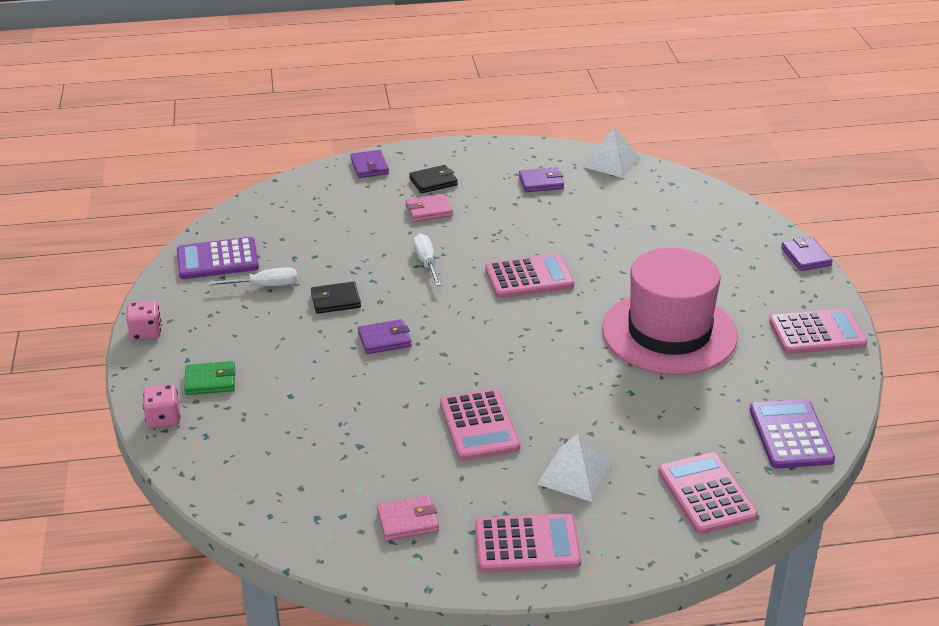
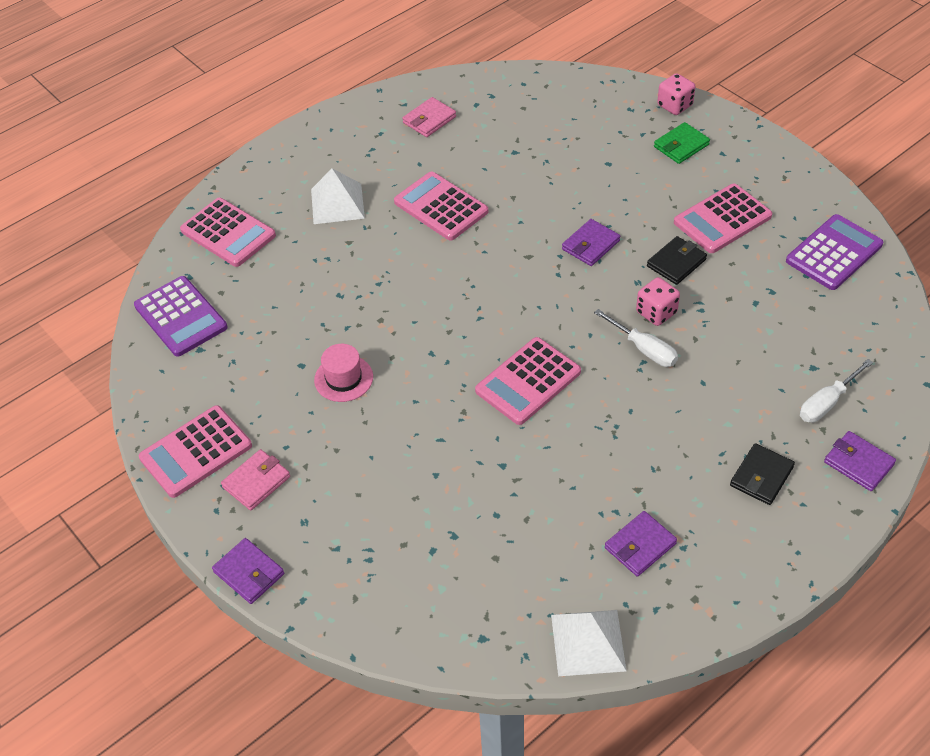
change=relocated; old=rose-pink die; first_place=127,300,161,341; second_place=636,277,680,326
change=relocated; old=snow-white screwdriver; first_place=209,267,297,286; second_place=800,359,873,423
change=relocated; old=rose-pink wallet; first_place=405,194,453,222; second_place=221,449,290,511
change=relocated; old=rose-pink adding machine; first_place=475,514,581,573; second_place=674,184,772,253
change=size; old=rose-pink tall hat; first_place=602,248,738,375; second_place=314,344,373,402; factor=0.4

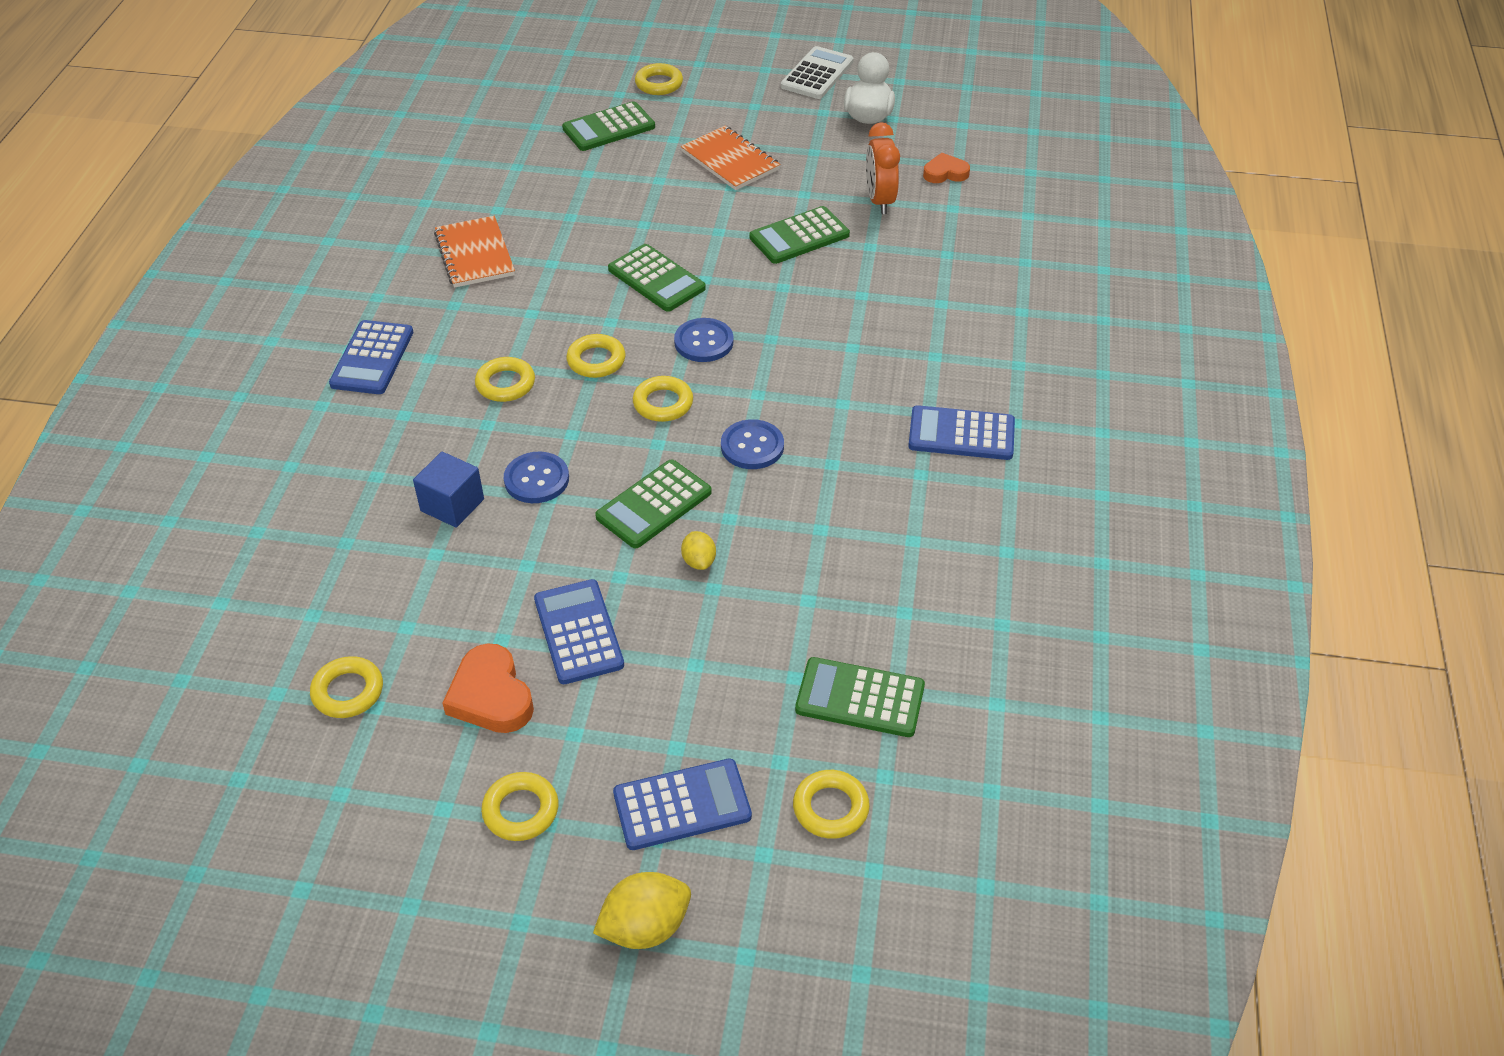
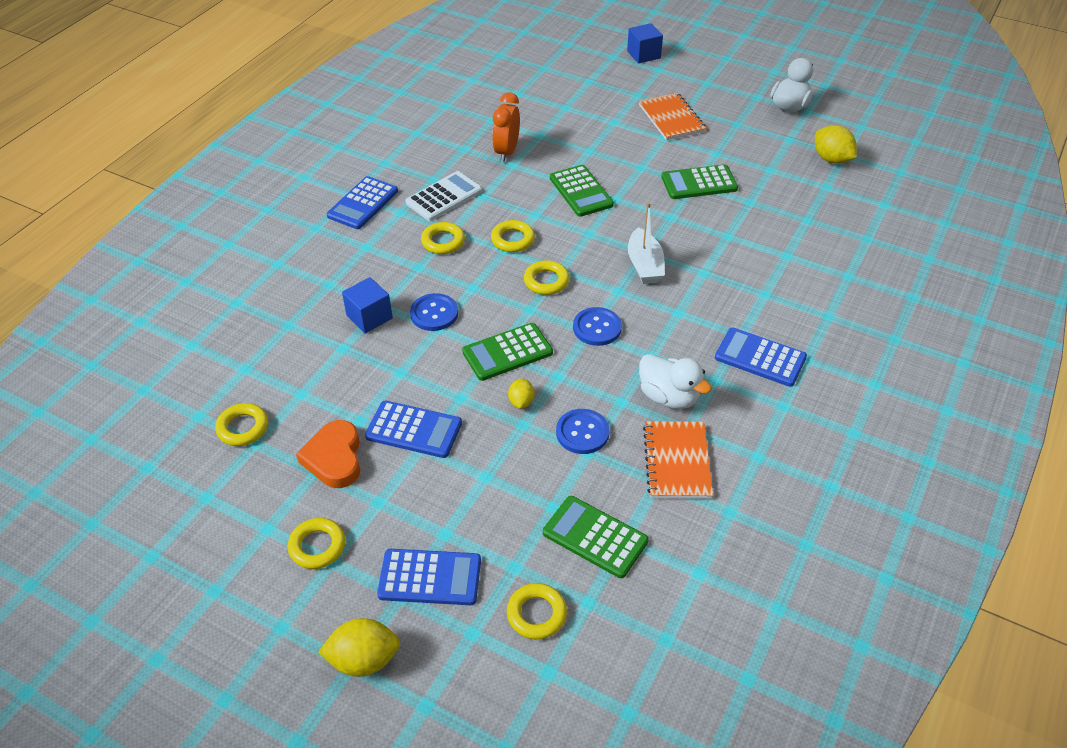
change=missing; old=emerald adding machine; first_place=562,101,655,151
change=appeared; new=snow-white sailboat; second_place=628,202,665,284
change=appeared; new=snow-white duck; second_place=639,354,712,409
change=relocated; old=orange notepad; first_place=434,216,515,288; second_place=643,421,713,499
change=relocated; old=blue sewing button; first_place=674,318,734,362; second_place=556,409,610,454
change=relocated; old=snow-white adding machine; first_place=781,46,854,99; second_place=406,171,482,221
change=relocated; old=orange alarm clock; first_place=866,122,900,214; second_place=492,92,520,162
change=exchanged; old=yellow hoop; new=blue solid cube; first_place=635,63,683,95; second_place=627,23,663,64
change=exchanged; old=orange heart; new=yellow toy lemon; first_place=923,153,970,183; second_place=815,125,857,164
change=spun; old=blue adding machine; first_place=534,579,624,684; second_place=365,401,462,458; degrees=105

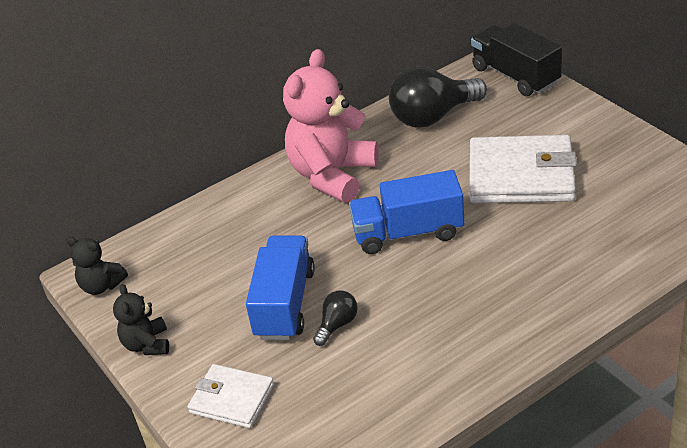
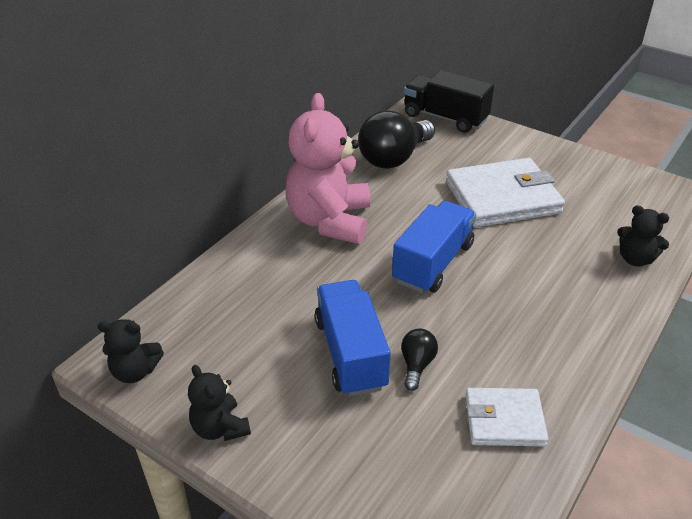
change=appeared; new=jet-black teddy bear; second_place=617,205,669,266
change=relocated; old=snow-white wallet; first_place=187,364,274,428; second_place=465,388,549,447
change=spun; old=blue toy truck; first_place=349,170,464,254; second_place=392,201,476,293; degrees=150

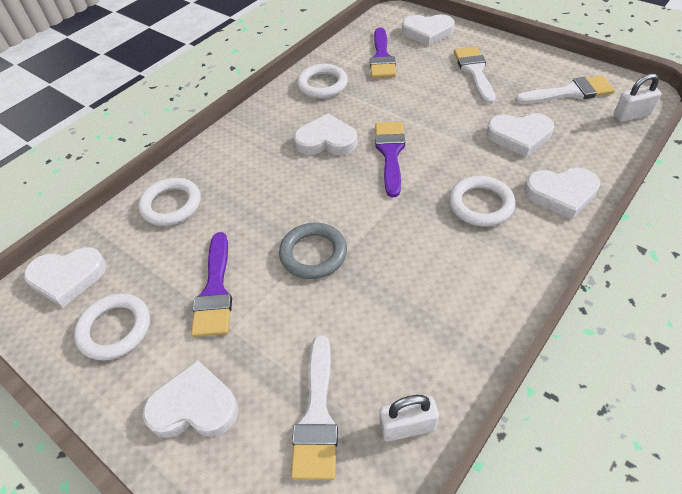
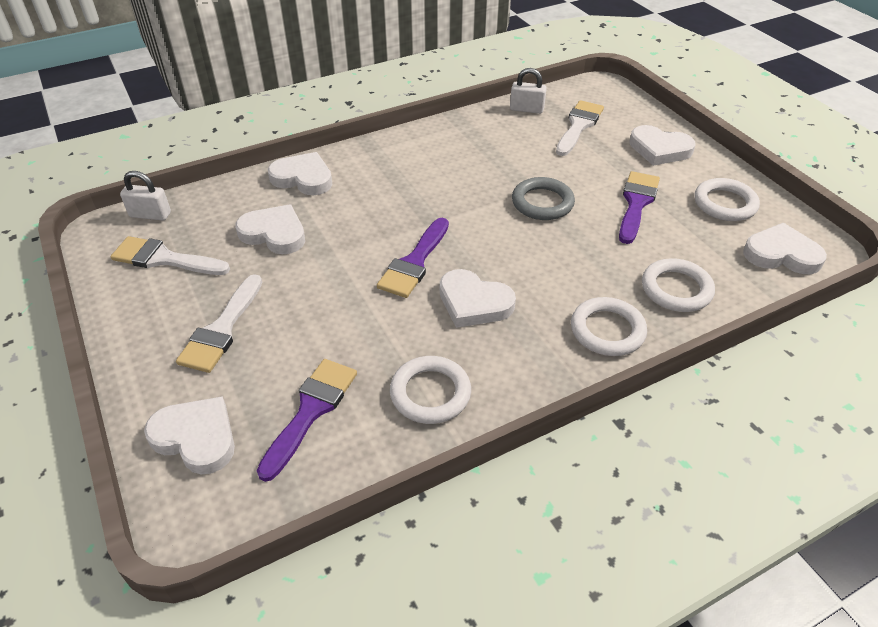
change=relocated; old=snow-white hoop; first_place=449,176,516,227; second_place=571,297,647,356

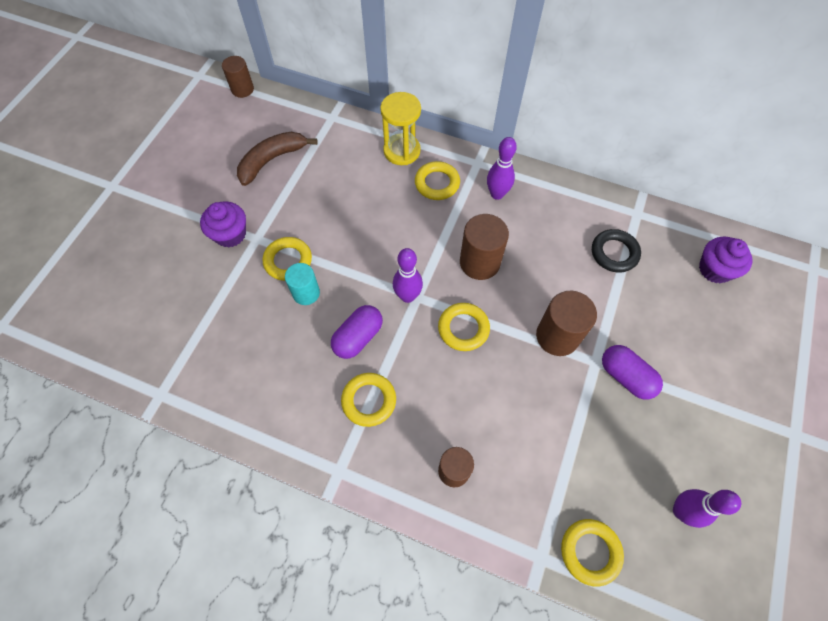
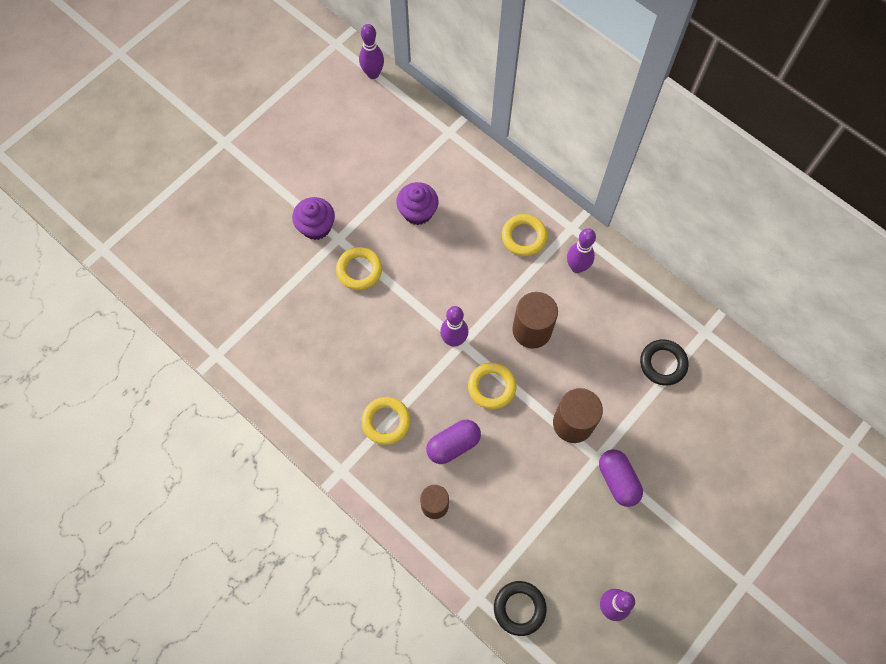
change=missing; old=russet banana; first_place=237,132,318,186
change=missing; old=aqua solid cylinder; first_place=285,263,320,305
change=missing; old=yellow sandglass; first_place=380,92,421,165
change=relocated; old=purple capsule; first_place=331,305,383,359; second_place=426,420,481,464
change=relocated; old=purple muffin; first_place=699,237,753,283; second_place=396,182,439,225
change=exchanged; old=russet solid cylinder; new=purple skittle; first_place=222,56,254,98; second_place=359,24,384,79
change=colour; old=yellow hoop; new=jet-black hoop; first_place=561,519,624,587; second_place=494,581,547,636

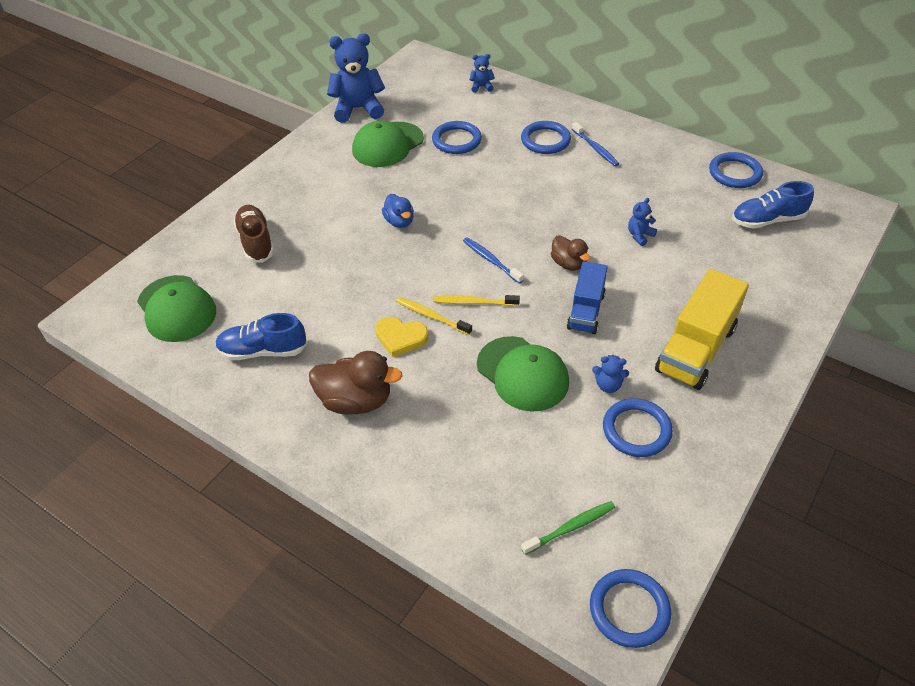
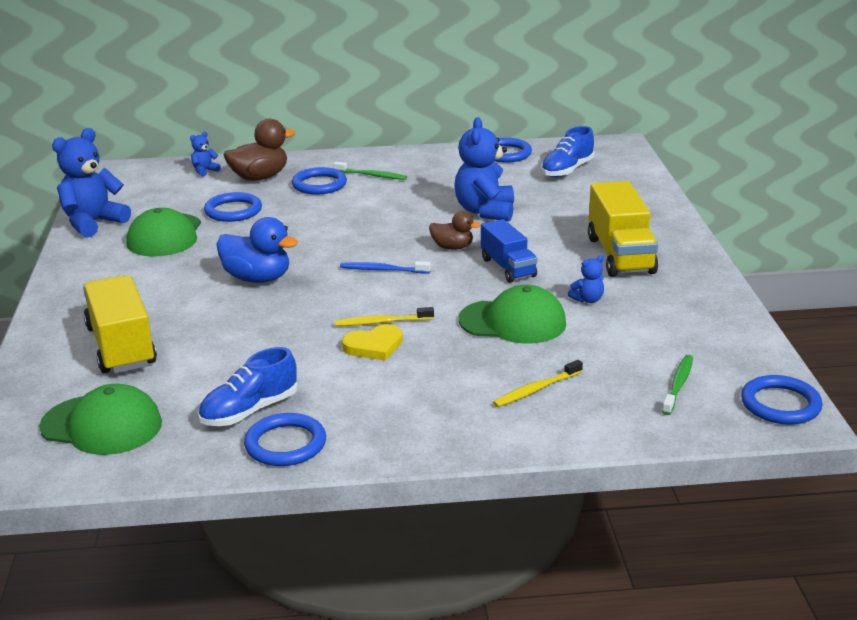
change=relocated; old=russet duck; first_place=309,351,403,415; second_place=224,119,295,181
change=relocated; old=yellow toothbrush; first_place=433,295,520,306; second_place=493,360,583,407
change=relocated; old=blue hoop; first_place=603,398,673,457; second_place=244,413,326,466
change=exchanged; old=russet lace-up shoe; new=yellow toy truck; first_place=233,205,274,263; second_place=83,276,157,373
change=colour; old=blue toothbrush; new=emerald toothbrush; first_place=572,122,619,166; second_place=333,162,407,180
change=size; old=blue duck; first_place=382,194,414,228; second_place=216,217,298,283; factor=1.65
change=size; old=blue teddy bear; first_place=628,198,657,246; second_place=454,117,514,222; factor=2.17

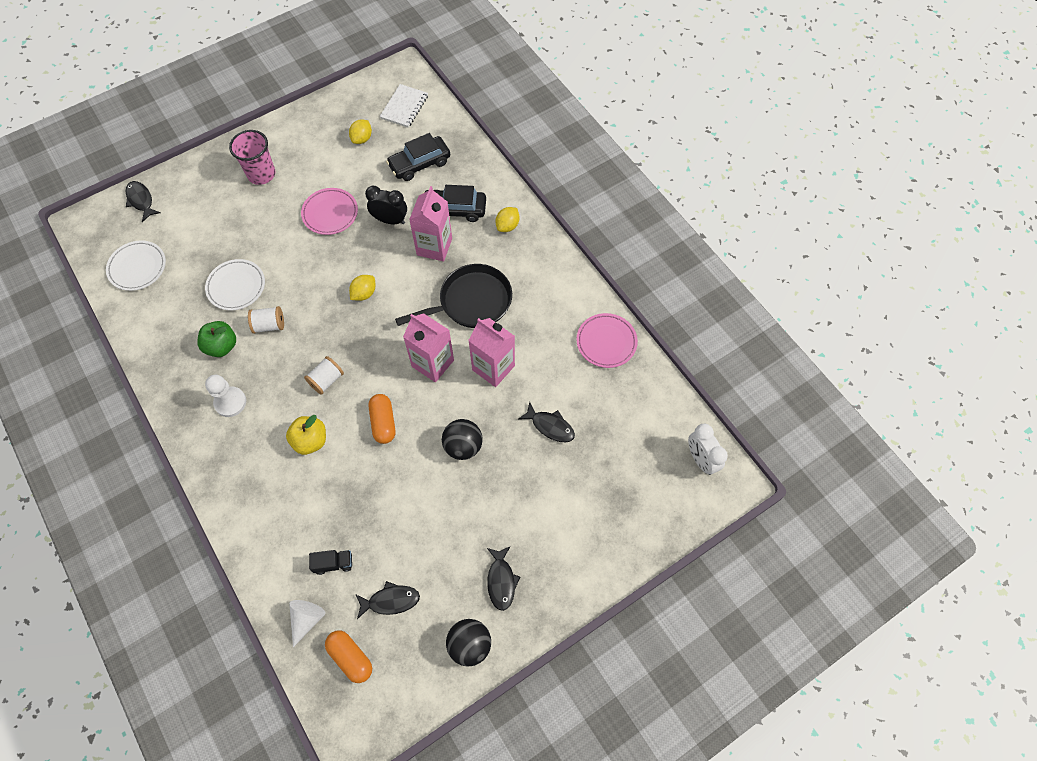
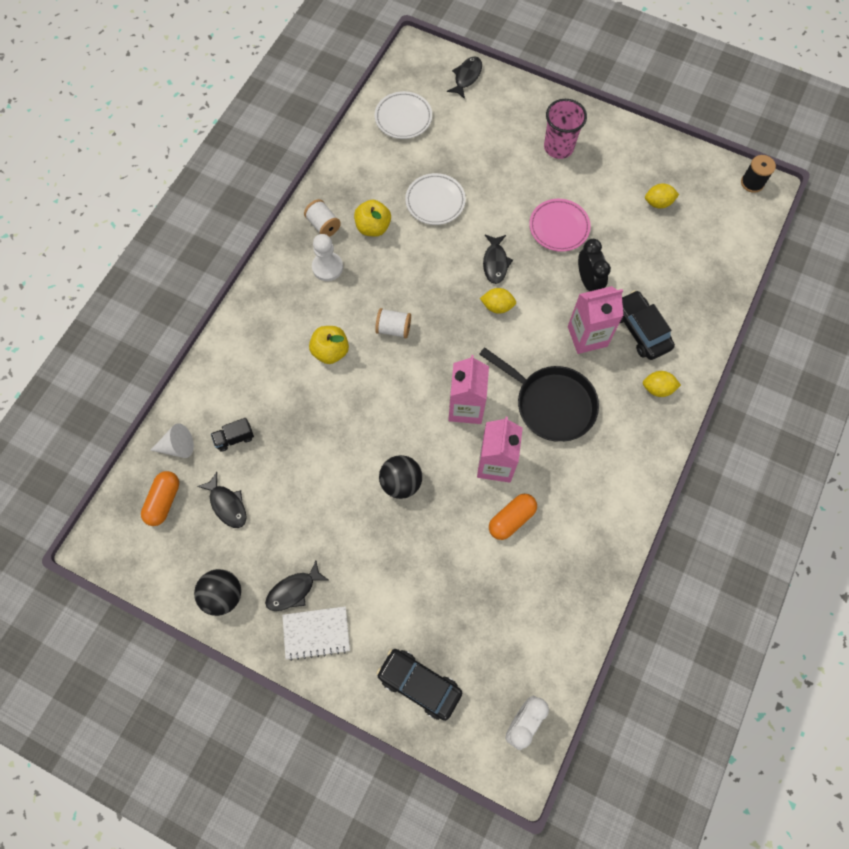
change=missing; old=rose-pink dinner plate; first_place=576,313,638,368
change=appeared; new=jet-black bobbin; second_place=741,155,776,193
change=relocated; old=snow-white bobbin; first_place=248,306,284,334; second_place=304,199,341,237
change=relocated; old=orange capsule; first_place=369,394,395,444; second_place=489,494,537,540
change=relocated; old=snow-white notepad; first_place=380,84,428,128; second_place=282,606,350,661
change=relocated; old=jet-black toy car; first_place=386,133,450,181; second_place=376,649,462,721
change=relocated; old=jet-black toy fish; first_place=519,402,575,442; second_place=483,234,513,284
change=colour; old=emerald toy apple; new=yellow toy apple; first_place=197,321,236,357; second_place=354,200,391,237
change=spun; old=jet-black toy truck; first_place=309,550,352,575; second_place=211,418,254,452; degrees=105

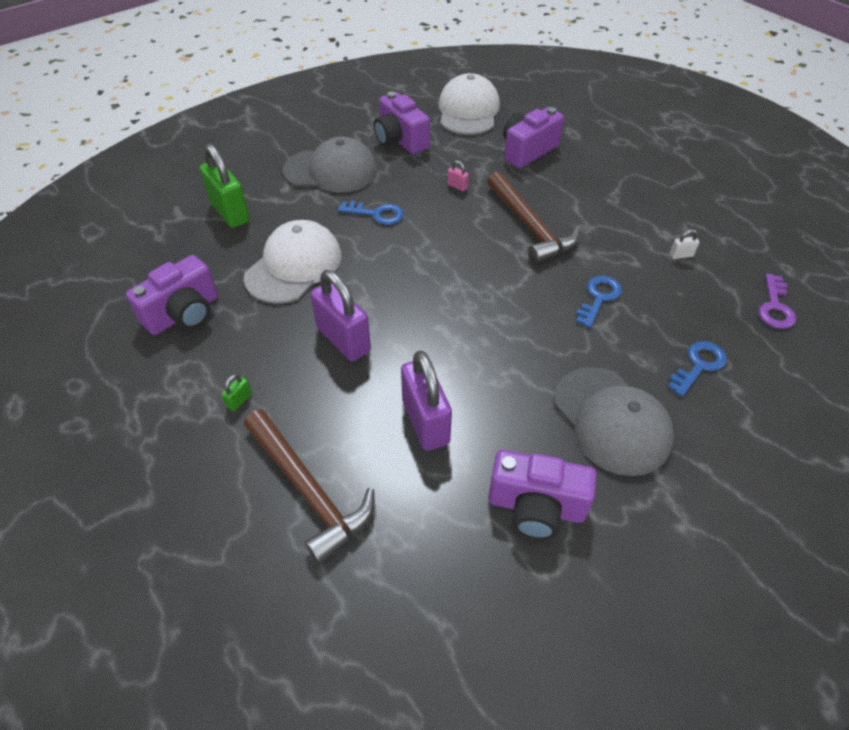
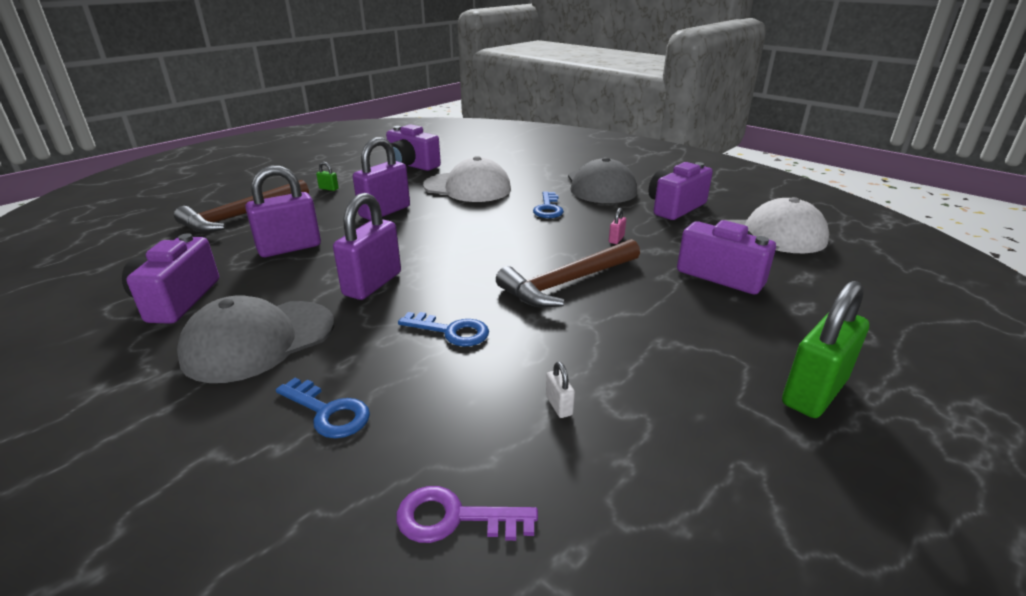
change=appeared; new=purple small lock; second_place=333,193,401,300
change=relocated; old=emerald small lock; first_place=199,143,250,228; second_place=782,281,869,418

